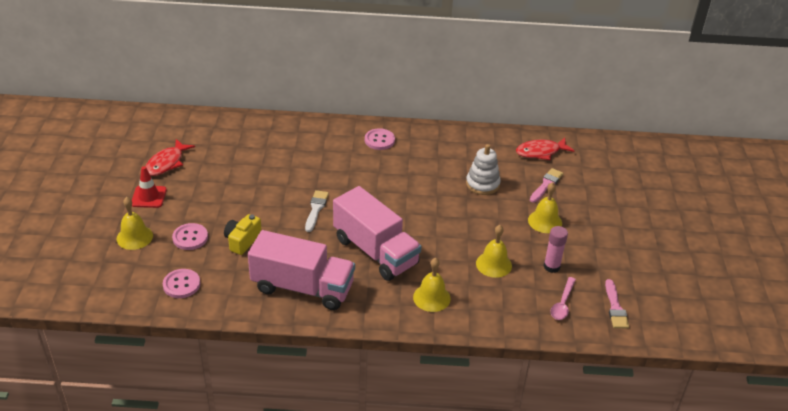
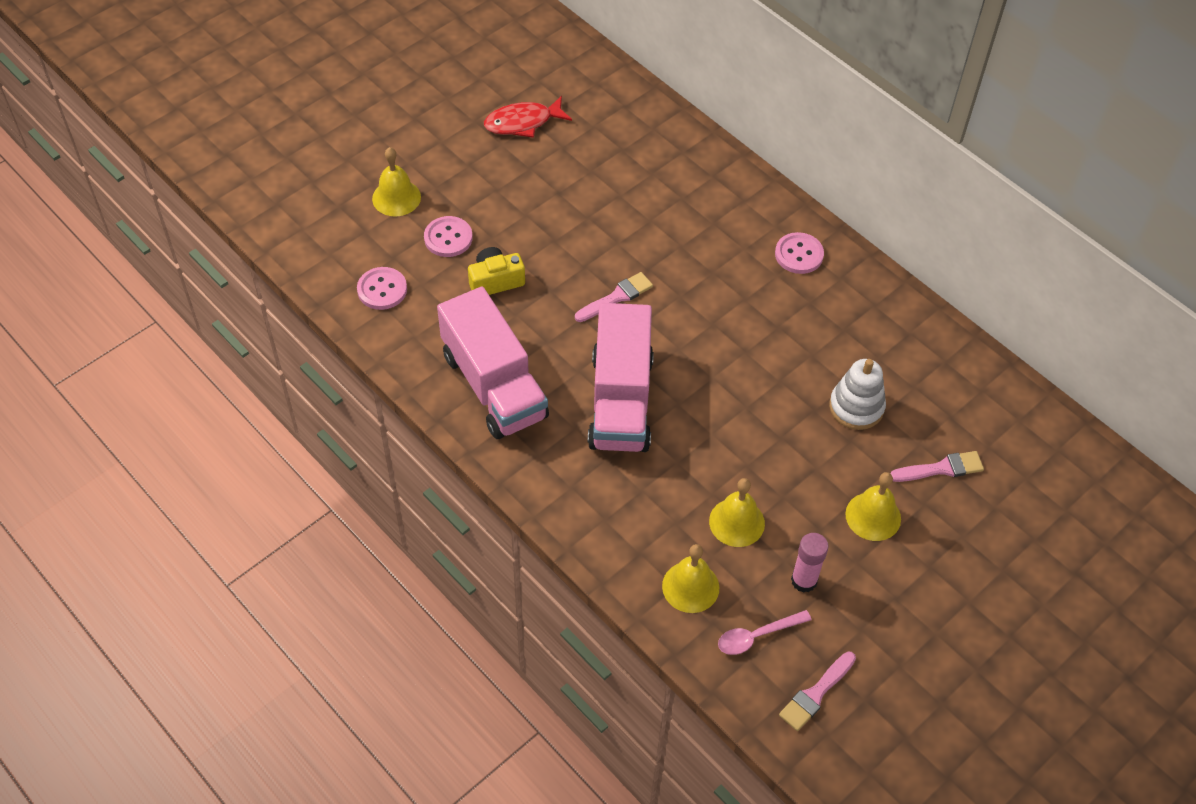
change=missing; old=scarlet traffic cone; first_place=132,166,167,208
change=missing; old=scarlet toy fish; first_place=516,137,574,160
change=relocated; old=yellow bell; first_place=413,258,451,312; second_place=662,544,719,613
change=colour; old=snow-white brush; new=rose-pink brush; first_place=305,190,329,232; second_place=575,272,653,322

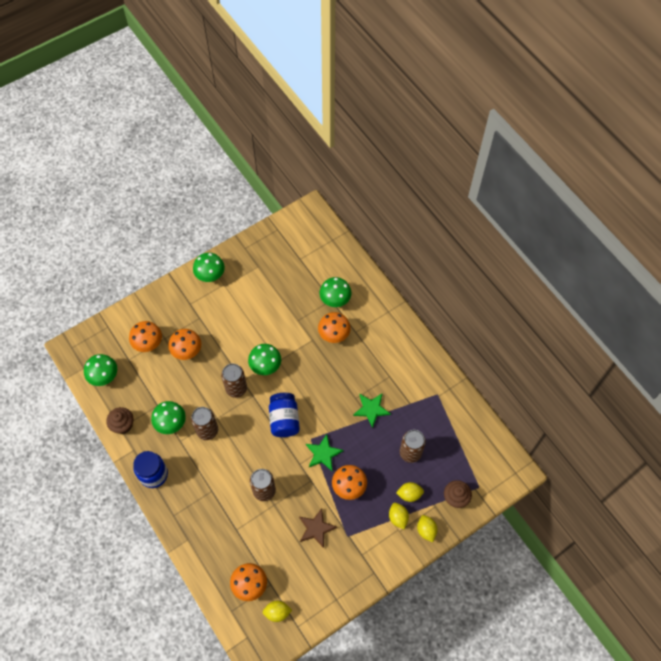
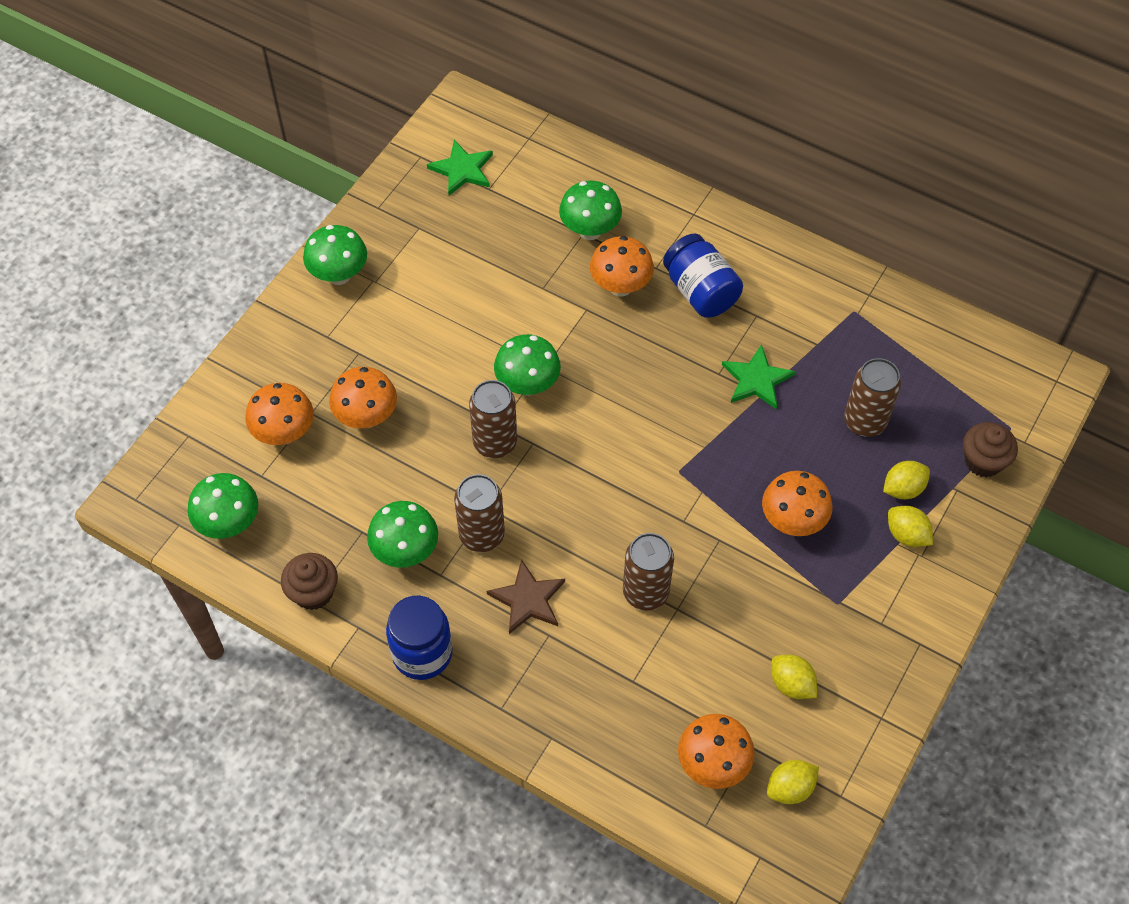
change=relocated; old=blue preserve jar; first_place=269,393,300,437; second_place=663,234,743,318
change=relocated; old=russet star; first_place=299,508,337,548; second_place=487,559,565,634
change=relocated; old=emerald star; first_place=306,434,343,471; second_place=427,140,493,196
change=relocated; old=yellow toy lemon; first_place=417,515,438,542; second_place=771,655,817,699

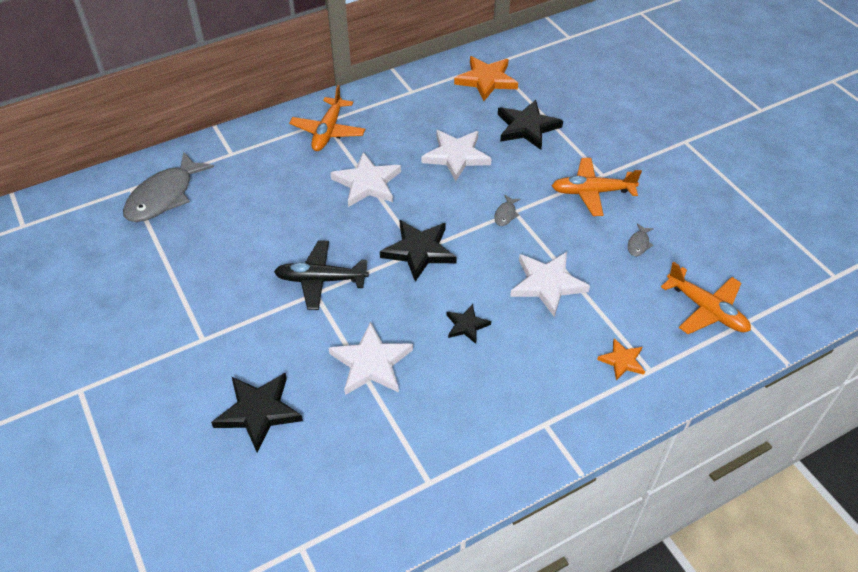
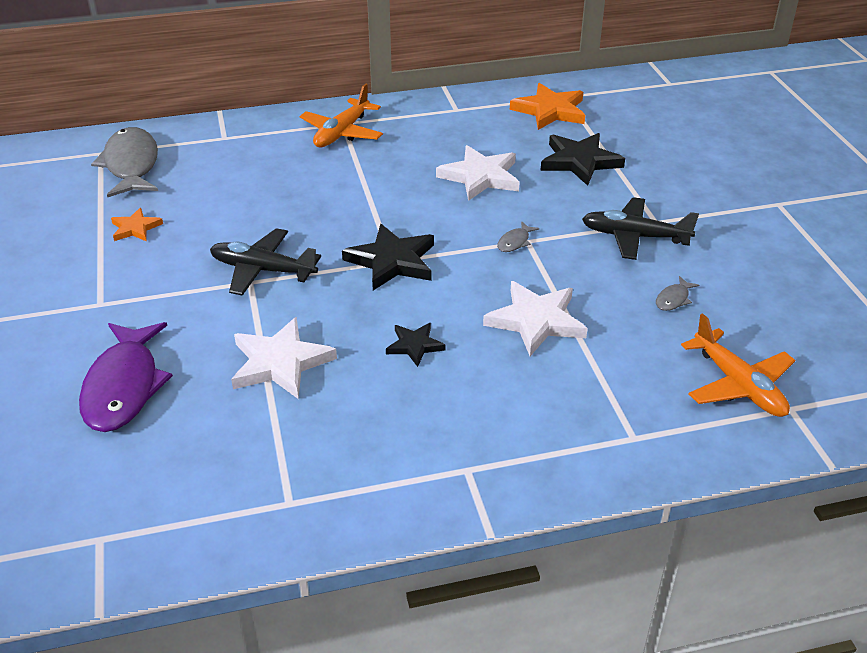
change=missing; old=snow-white star; first_place=330,152,401,207
change=relocated; old=orange star; first_place=597,338,645,380; second_place=111,208,163,242
change=exchanged; old=jet-black star; new=purple toy fish; first_place=211,373,303,453; second_place=79,322,173,432
change=colour; old=orange plane; new=jet-black plane; first_place=552,158,642,216; second_place=582,197,699,260
change=spun; old=gray toy fish; first_place=123,152,214,222; second_place=91,127,158,198; degrees=120

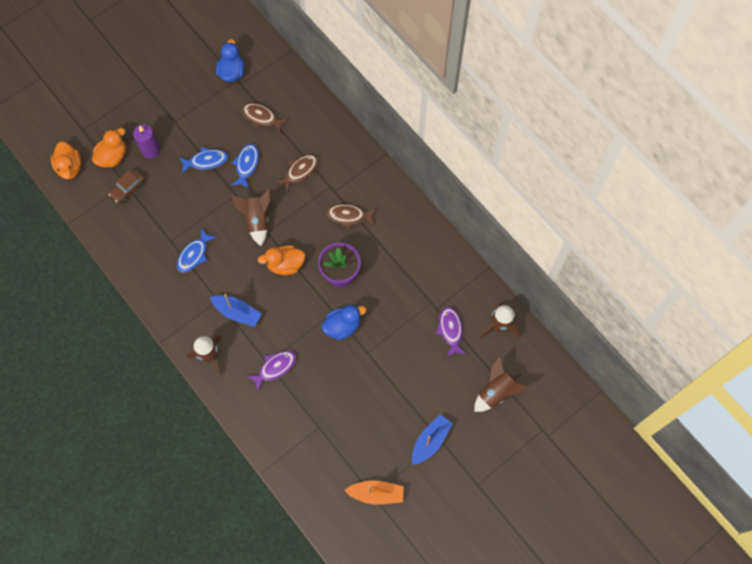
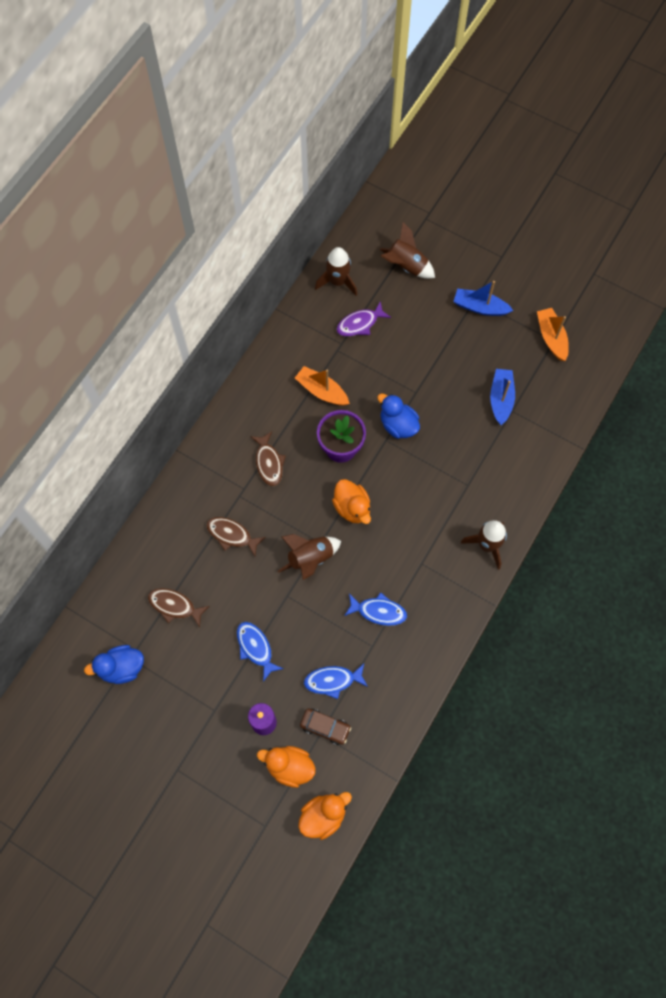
change=missing; old=purple toy fish; first_place=247,350,296,391
change=appeared; new=orange sailboat; second_place=295,366,350,406
change=relocated; old=blue sailboat; first_place=210,294,262,327; second_place=490,369,515,425
change=relocated; old=blue toy fish; first_place=231,144,259,189; second_place=304,664,368,699
change=spun; old=russet toy fish; first_place=242,103,289,133; second_place=148,588,209,627; degrees=105

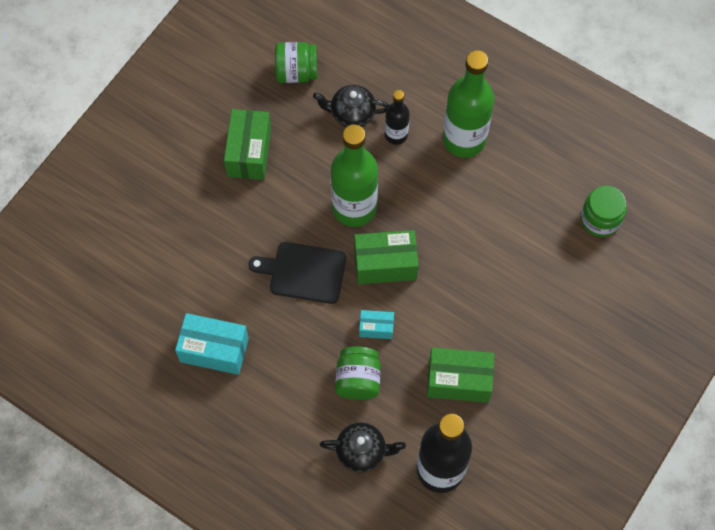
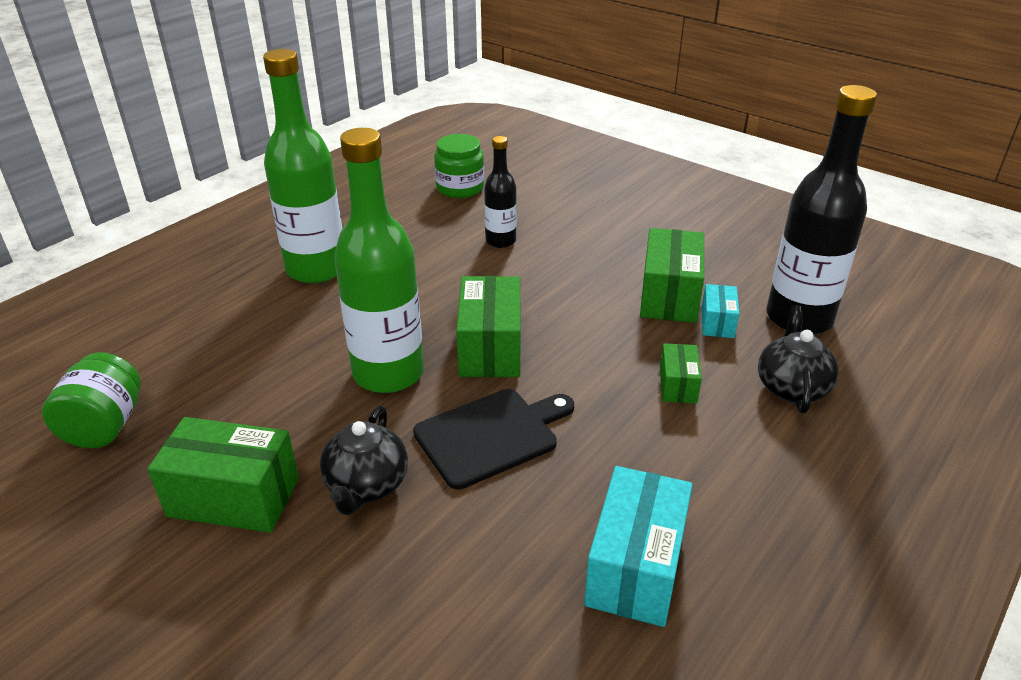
change=relocated; old=jet-black china teapot; first_place=313,85,389,127; second_place=320,406,408,515
change=relocated; old=aqua box; first_place=359,310,394,339; second_place=702,284,739,338
change=relocated; old=jet-black bottle; first_place=385,90,410,145; second_place=484,136,517,248
change=exchanged; old=emerald preserve jar; new=emerald box; first_place=335,346,381,400; second_place=660,343,702,404
change=spun; old=jet-black cutting board; first_place=248,242,346,304; second_place=413,389,574,490; degrees=-135

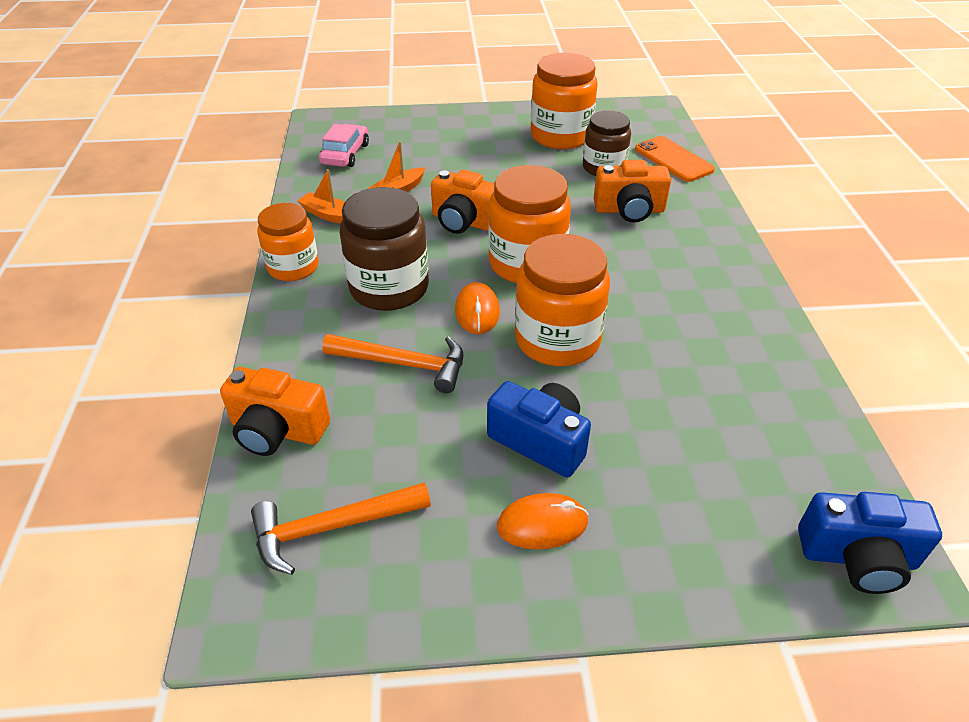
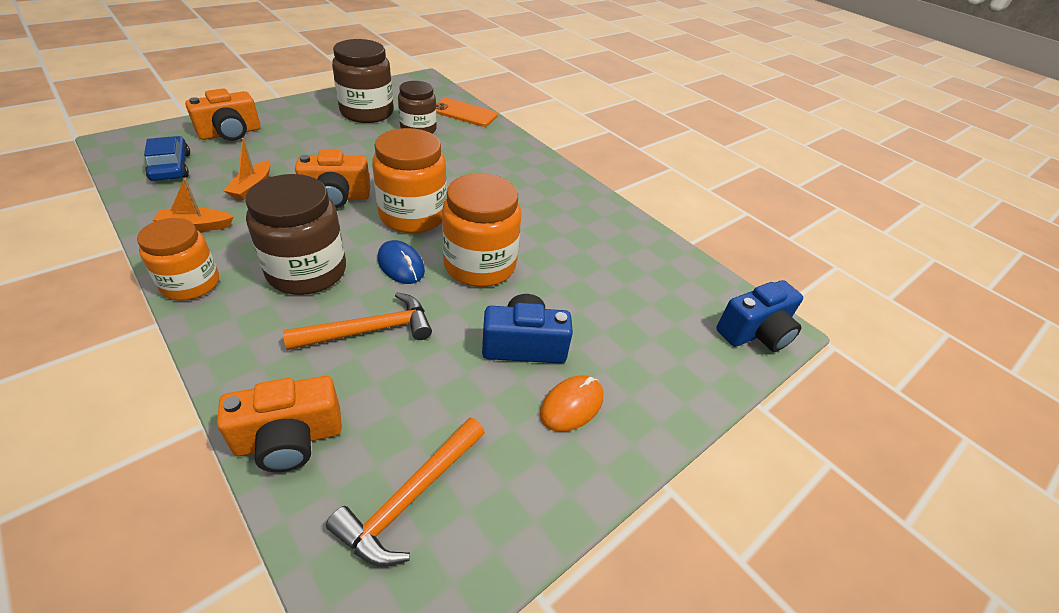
change=relocated; old=orange photo camera; first_place=594,160,671,223; second_place=185,88,261,141
change=colour; old=rose-pink toy car; new=blue toy car; first_place=319,124,369,167; second_place=144,136,190,181
change=colour; old=orange computer mouse; new=blue computer mouse; first_place=455,282,500,334; second_place=378,240,425,284
change=colour; old=orange preserve jar; new=russet preserve jar; first_place=531,53,598,149; second_place=332,39,394,123

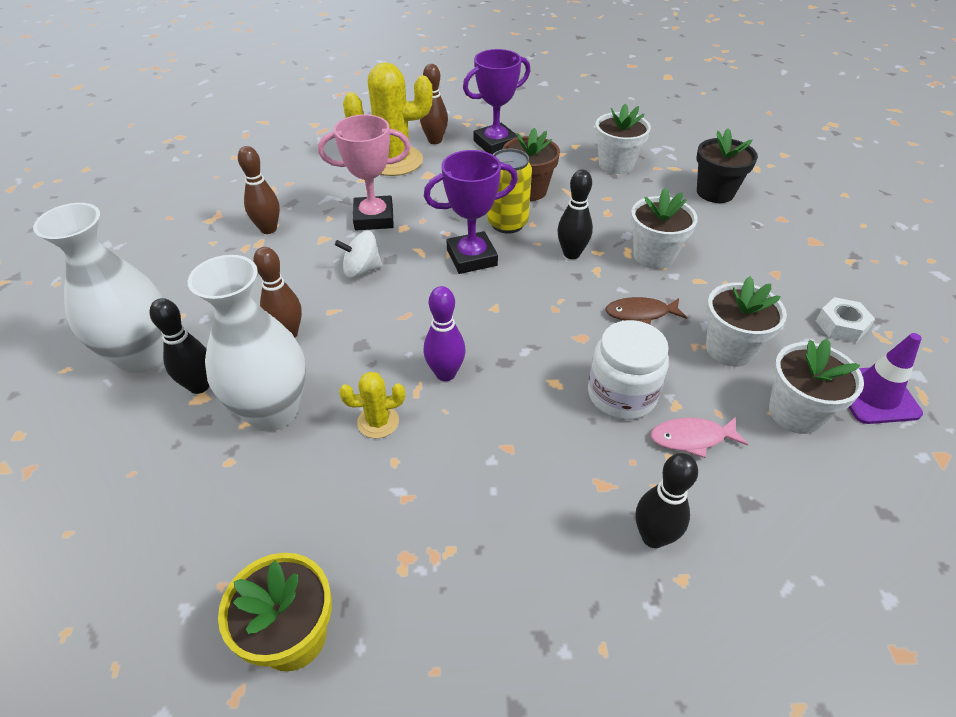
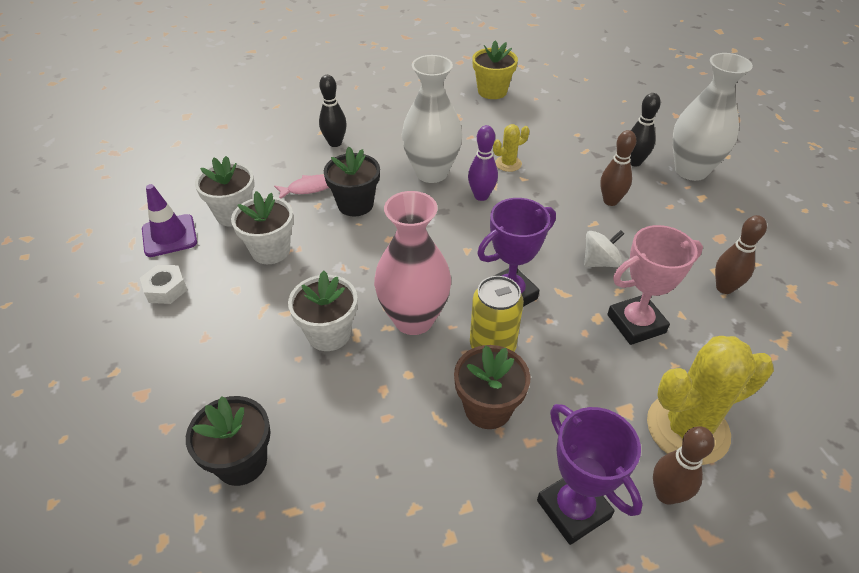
change=missing; old=snow-white potted plant; first_place=595,104,651,174
change=missing; old=russet toy fish; first_place=605,297,687,324
change=relocated; old=snow-white flower vase; first_place=188,255,306,432; second_place=402,55,462,183
change=exchanged; old=jet-black skittle; new=rose-pink flower vase; first_place=557,169,593,259; second_place=374,191,451,335
change=exchanged; old=snow-white preserve jar; new=jet-black potted plant; first_place=588,320,669,420; second_place=324,147,380,216
change=spun; old=purple award cup; first_place=463,49,530,155; second_place=537,404,643,545; degrees=-75

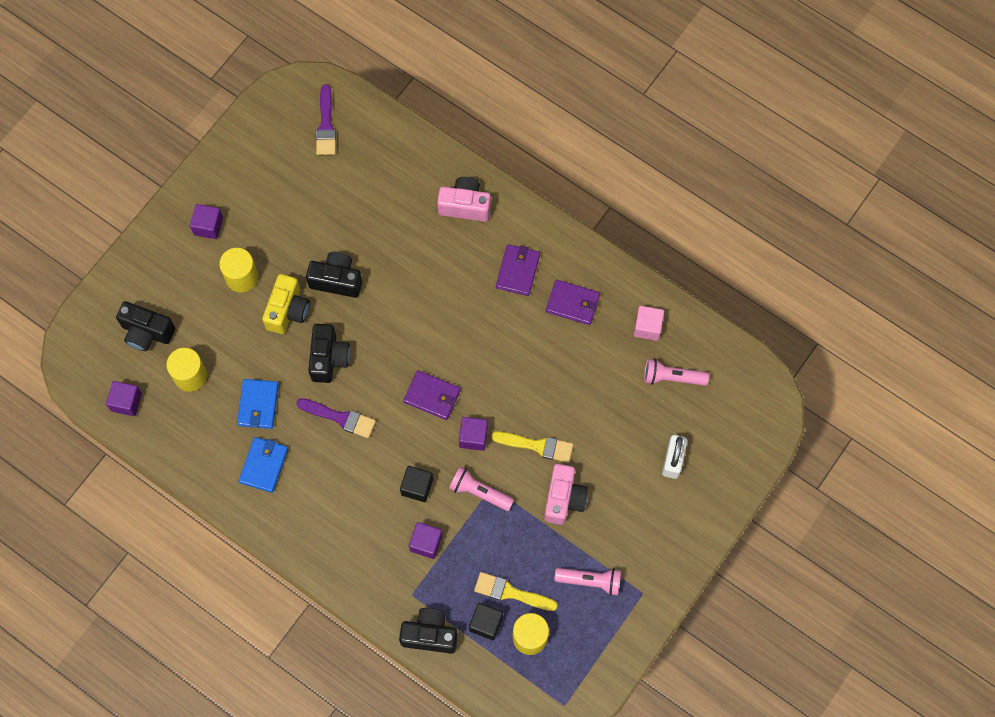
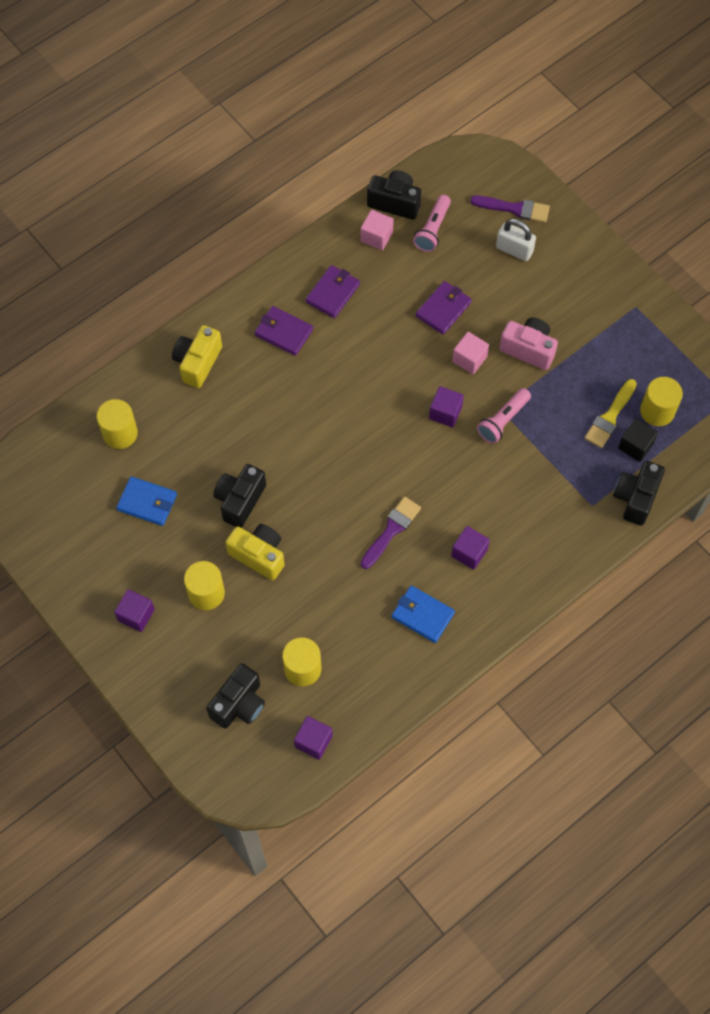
change=missing; old=jet-black solid cube; first_place=400,466,433,502
change=missing; old=rose-pink flashlight; first_place=554,568,621,596
change=appeared; new=yellow solid cylinder; second_place=96,399,138,449
change=relocated; old=blue wallet; first_place=237,379,279,429; second_place=116,476,177,526
change=relocated; old=jet-black photo camera; first_place=308,324,350,383; second_place=367,170,421,220
change=relocated; old=purple brush; first_place=316,84,336,155; second_place=470,195,550,223
change=relocated; old=purple wallet; first_place=403,370,461,420; second_place=416,281,472,335
change=relocated; old=purple solid cube; first_place=409,522,443,559; second_place=451,526,490,570
change=exchanged; old=yellow brush; new=rose-pink solid cube; first_place=491,431,573,463; second_place=452,332,489,374
change=colour; old=rose-pink photo camera; new=yellow photo camera; first_place=437,177,491,222; second_place=172,325,222,388

